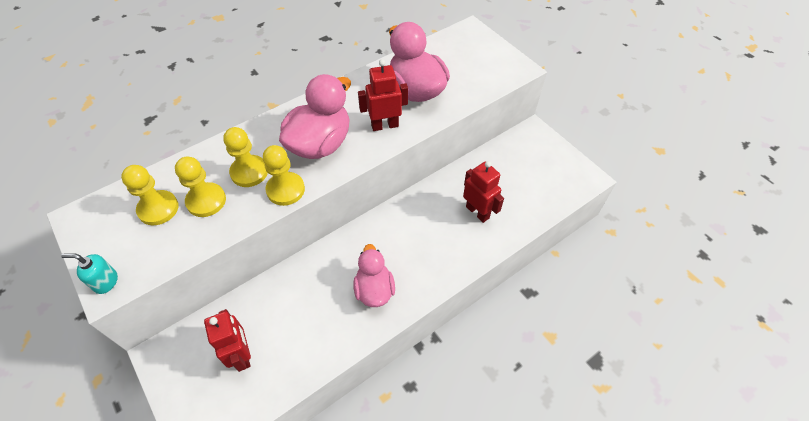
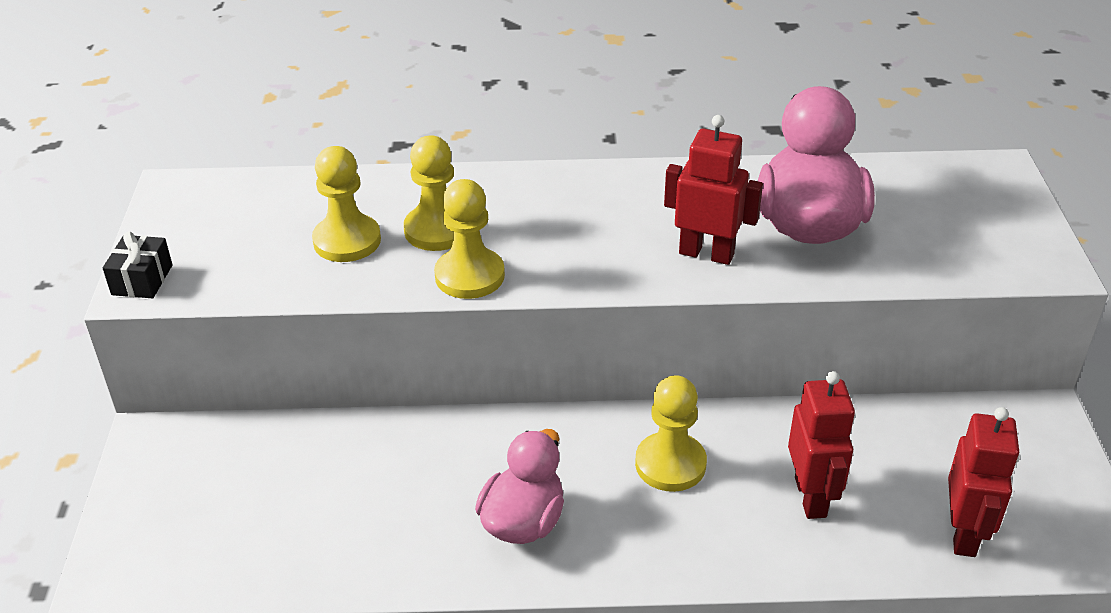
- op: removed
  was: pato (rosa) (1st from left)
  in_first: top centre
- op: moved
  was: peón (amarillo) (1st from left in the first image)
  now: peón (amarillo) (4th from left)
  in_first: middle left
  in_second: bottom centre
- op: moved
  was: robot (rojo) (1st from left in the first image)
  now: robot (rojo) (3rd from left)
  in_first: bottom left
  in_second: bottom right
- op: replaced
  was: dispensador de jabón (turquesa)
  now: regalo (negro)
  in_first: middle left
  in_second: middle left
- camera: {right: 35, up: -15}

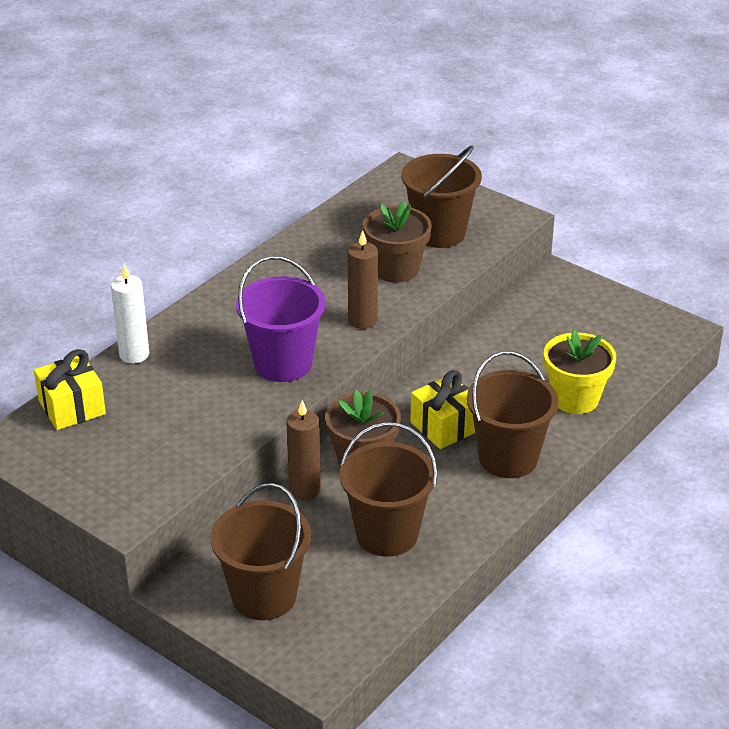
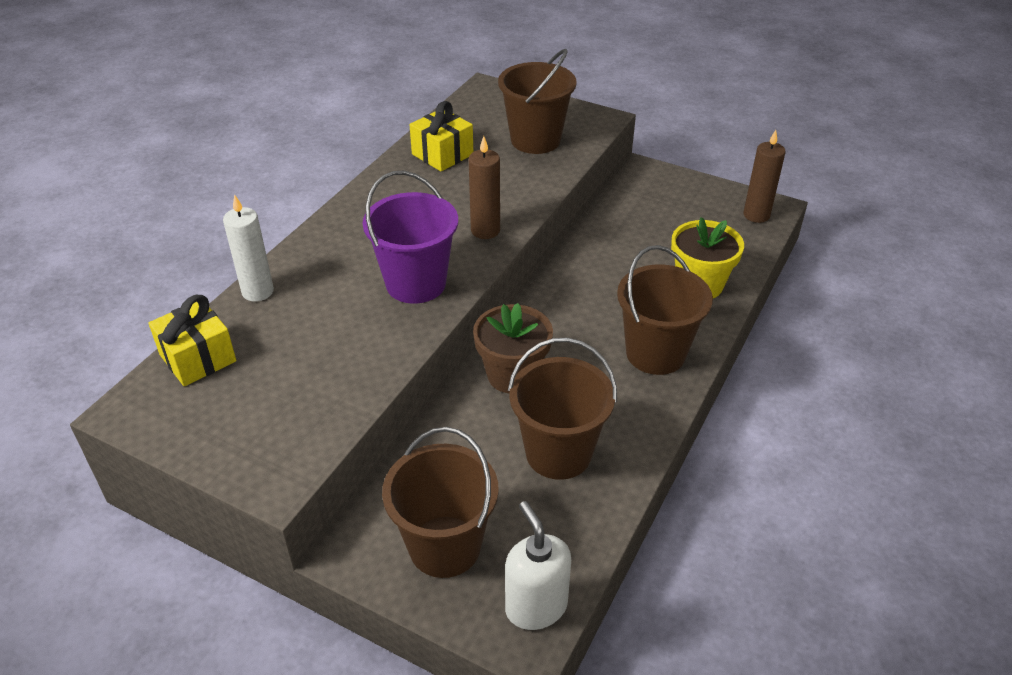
- op: removed
  was: maceta (marrón) (2nd from left)
  in_first: top centre
- op: added
  now: dispensador de jabón (blanco)
  in_second: bottom centre
- op: moved
  was: vela (marrón) (1st from left in the first image)
  now: vela (marrón) (2nd from left)
  in_first: centre
  in_second: top right
- op: moved
  was: regalo (amarillo) (2nd from left)
  in_first: centre
  in_second: top centre
- camera: {right: -10, up: 5}

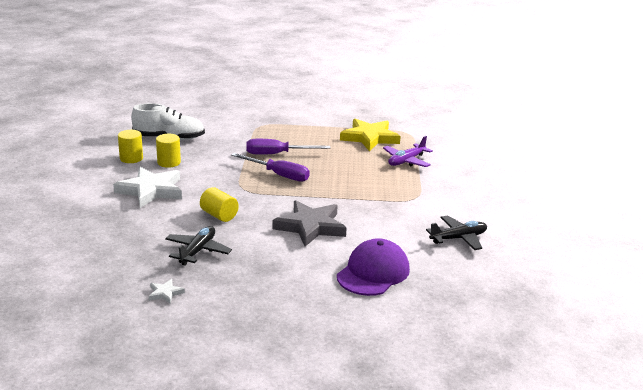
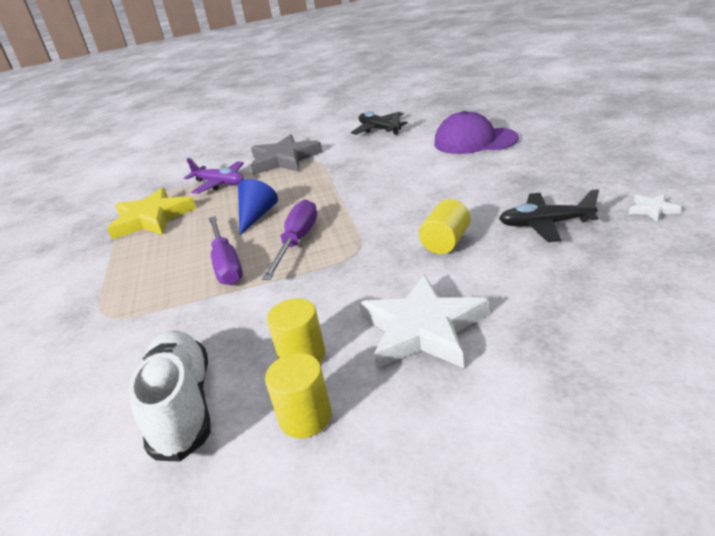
- op: added
  now: cono (azul)
  in_second: centre
- op: moved
  was: estrella (gris)
  in_first: centre
  in_second: top centre
- camera: {right: -100, up: 5}

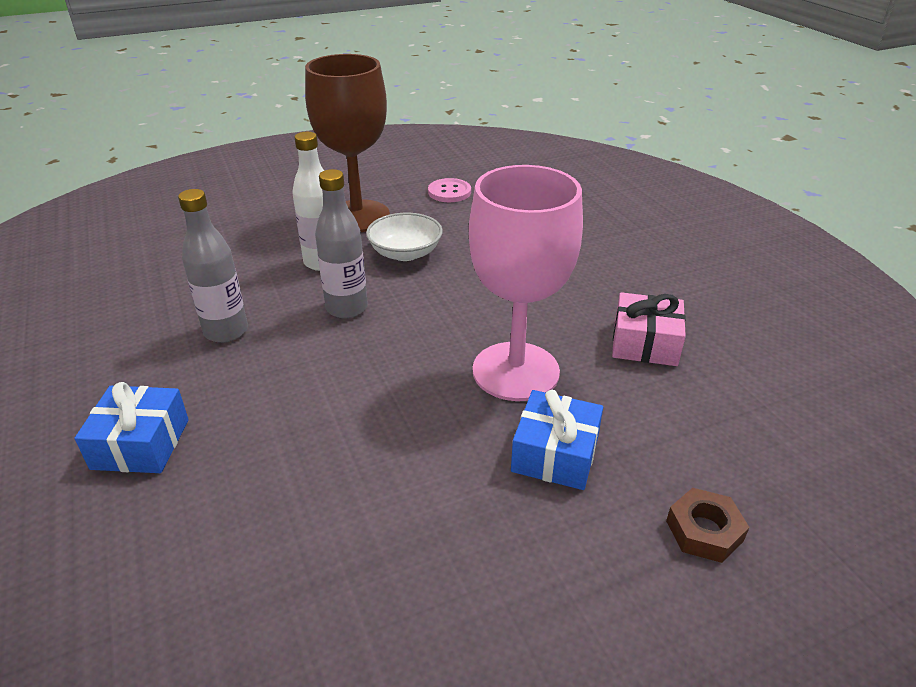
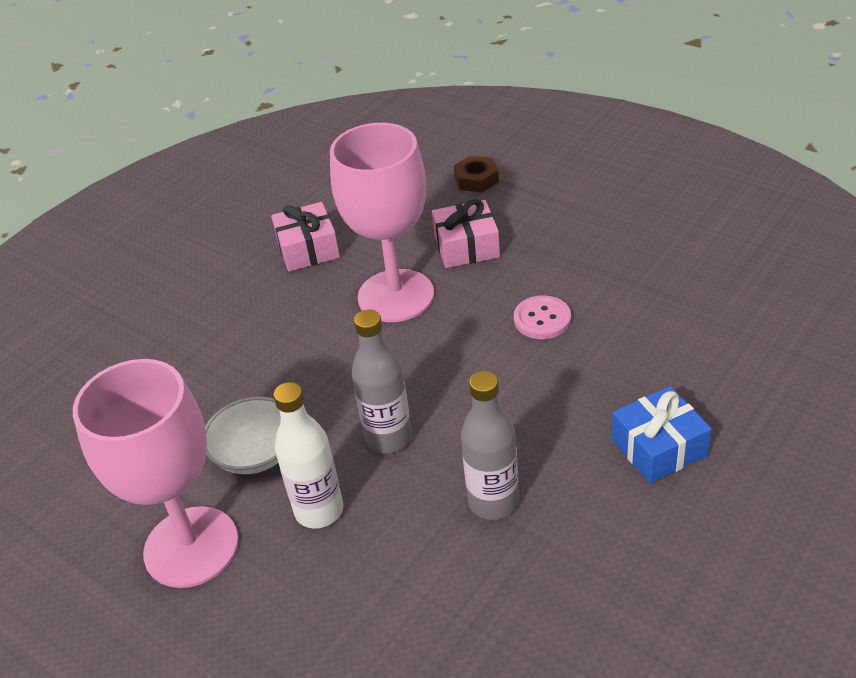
- op: moved
  was: botón (rosa)
  in_first: top centre
  in_second: centre
- op: recoloured
  was: copa (marrón)
  now: copa (rosa) (1st from left)
  in_first: top centre
  in_second: bottom left
- op: recoloured
  was: regalo (azul) (2nd from left)
  now: regalo (rosa) (2nd from left)
  in_first: centre
  in_second: centre
- camera: {right: -115, up: 5}

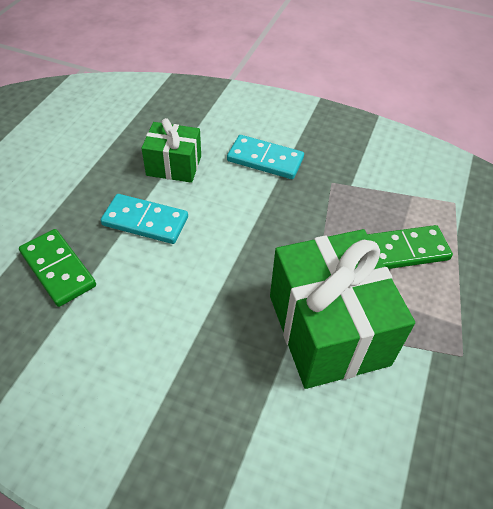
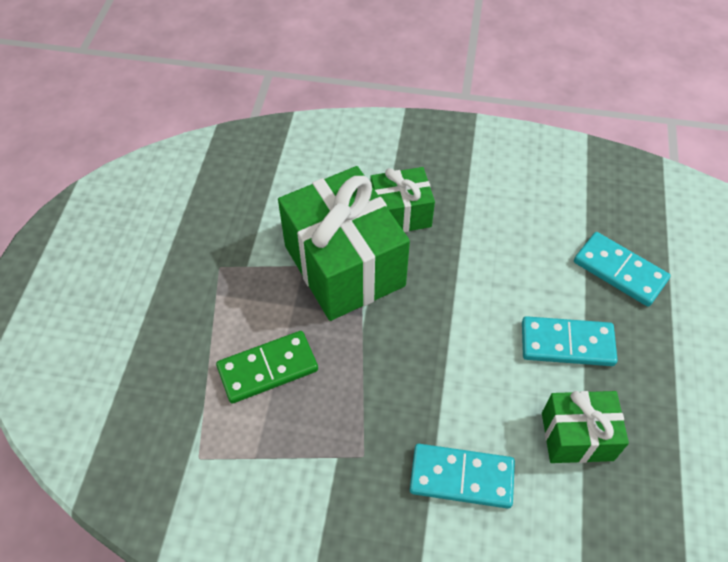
- op: added
  now: regalo (verde) (2nd from left)
  in_second: centre
- op: recoloured
  was: ficha de dominó (verde) (1st from left)
  now: ficha de dominó (turquesa) (3rd from left)
  in_first: middle left
  in_second: middle right
- camera: {right: 170, up: 5}

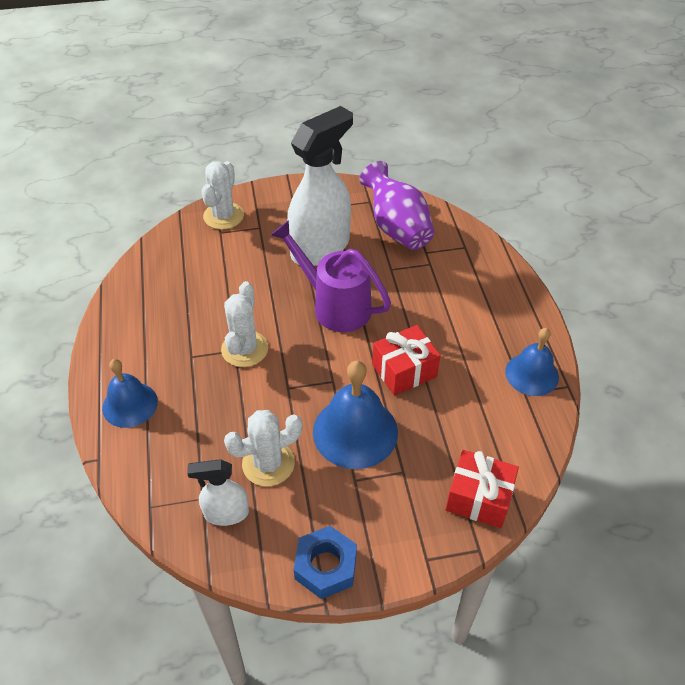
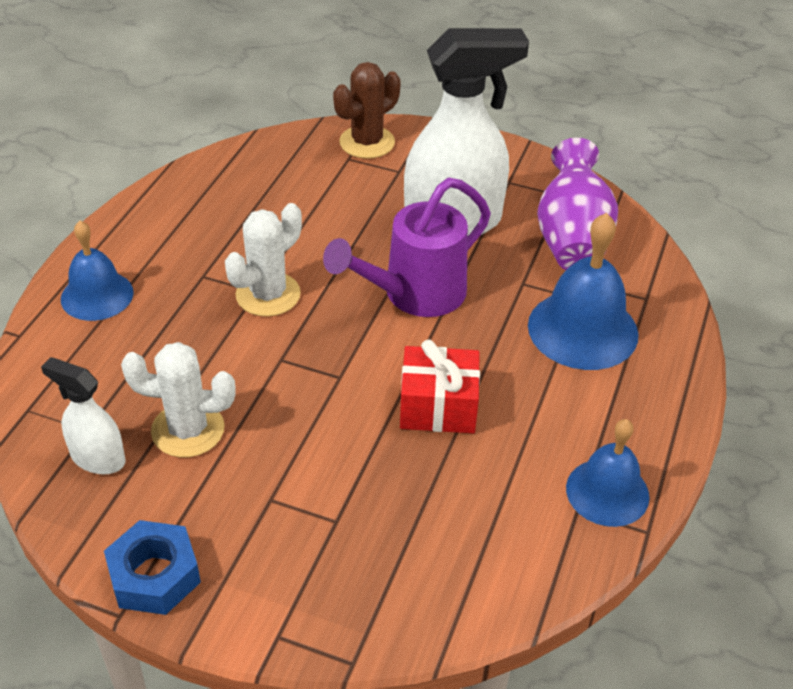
- op: removed
  was: regalo (rojo) (2nd from left)
  in_first: bottom right
- op: moved
  was: campana (azul) (2nd from left)
  in_first: centre
  in_second: middle right
- op: recoloured
  was: cactus (blanco) (1st from left)
  now: cactus (marrón)
  in_first: top left
  in_second: top centre
- op: turned
  was: regadera (morado)
  in_first: centre
  in_second: centre
  clockwise: -105
- camera: {right: 30, up: -5}

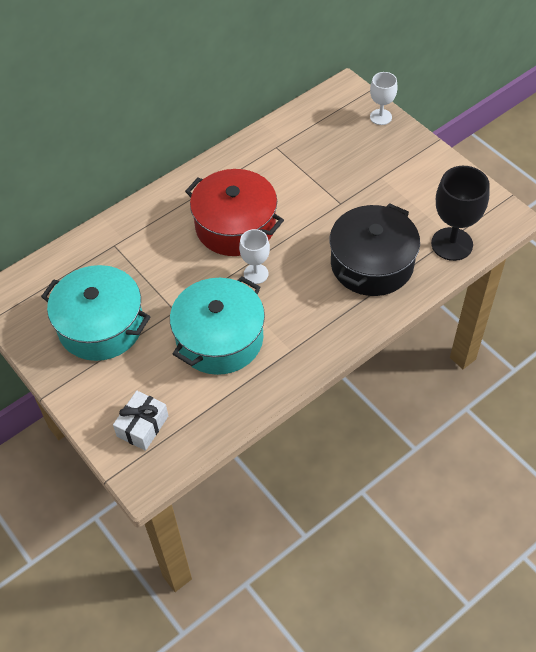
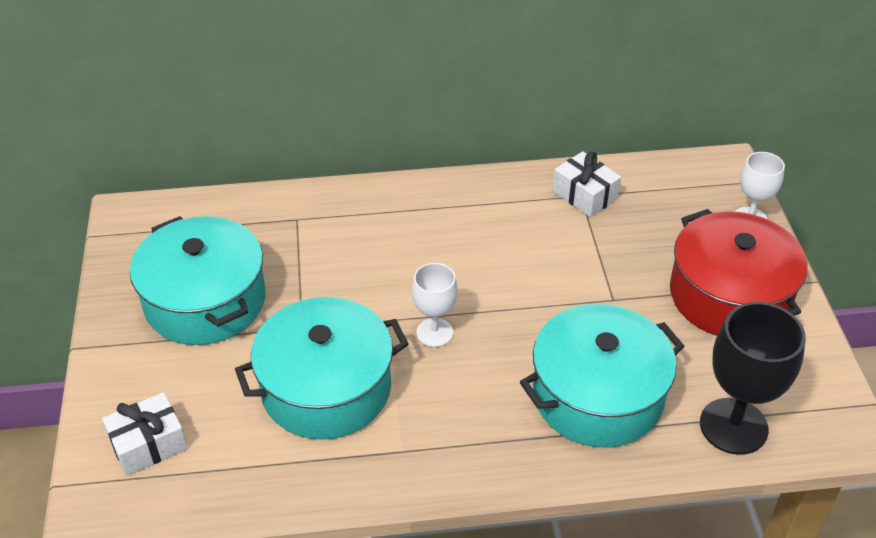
- op: added
  now: regalo (blanco) (2nd from left)
  in_second: middle right
- op: moved
  was: olla (rojo)
  in_first: top centre
  in_second: middle right
- op: recoloured
  was: olla (negro)
  now: olla (turquesa) (3rd from left)
  in_first: middle right
  in_second: bottom right
- camera: {right: 30, up: -10}

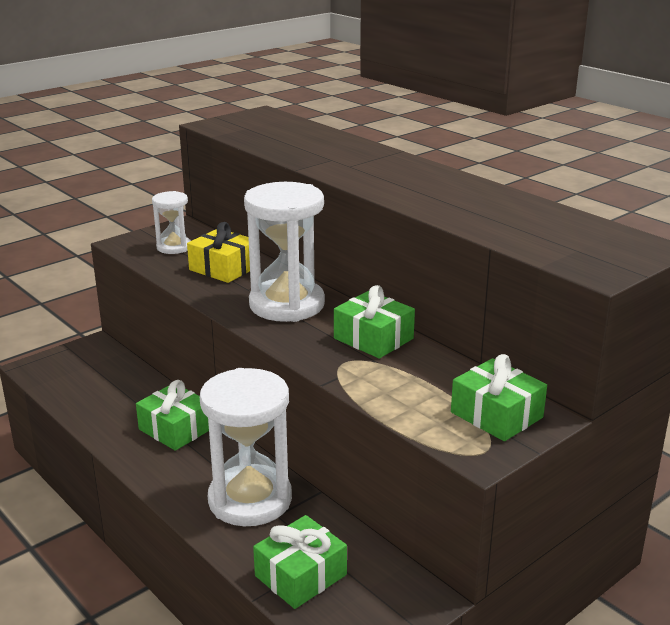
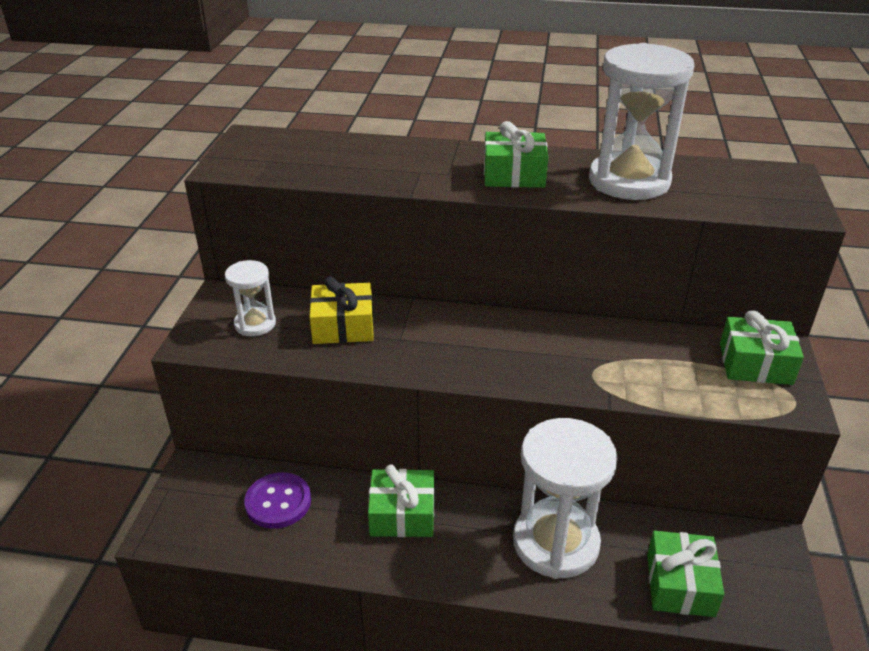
- op: added
  now: botón (morado)
  in_second: bottom left
- op: moved
  was: reloj de arena (blanco) (3rd from left)
  in_first: centre
  in_second: top right
- op: moved
  was: regalo (verde) (3rd from left in the first image)
  now: regalo (verde) (2nd from left)
  in_first: centre
  in_second: top centre
- camera: {right: -40, up: 10}

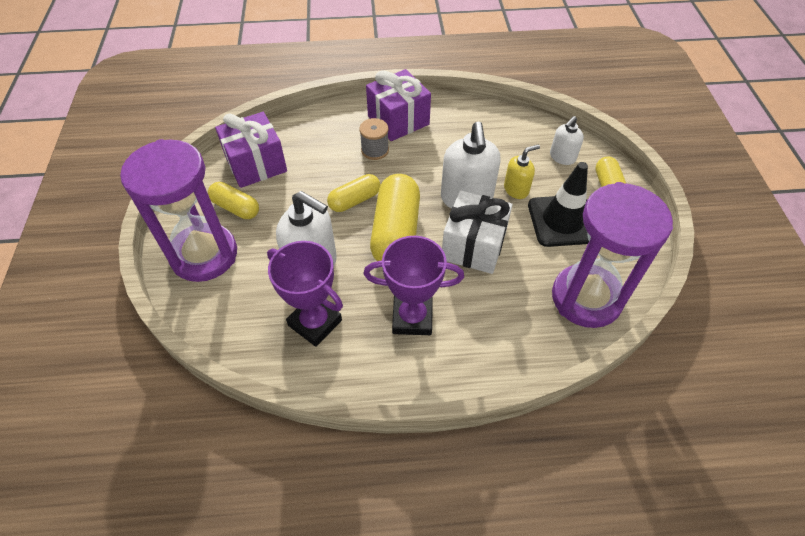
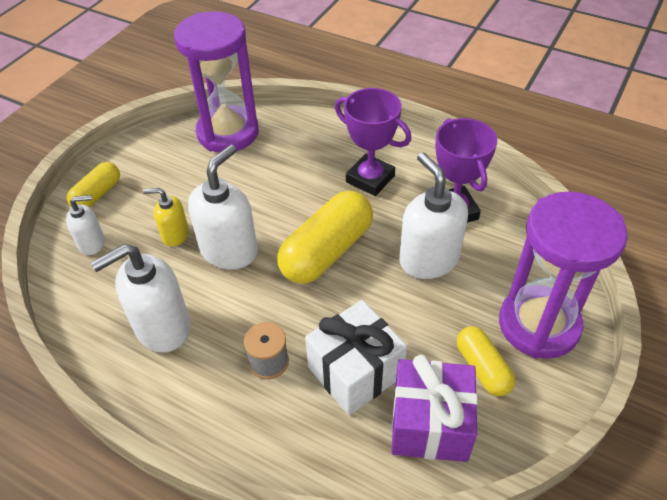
- op: removed
  was: cápsula (amarillo) (2nd from left)
  in_first: centre
- op: removed
  was: regalo (morado) (2nd from left)
  in_first: top centre
- op: removed
  was: cono de tráfico (negro)
  in_first: middle right
- op: added
  now: dispensador de jabón (blanco) (2nd from left)
  in_second: middle left
- op: moved
  was: regalo (blanco)
  in_first: centre
  in_second: bottom centre
- camera: {right: -145, up: -5}

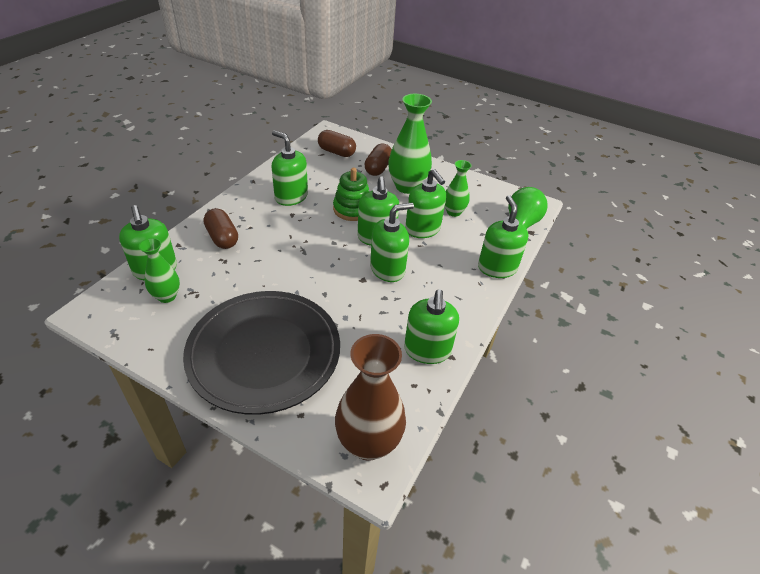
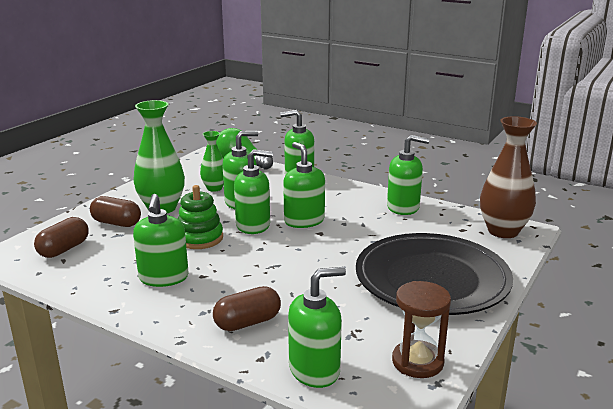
- op: removed
  was: florero (verde) (1st from left)
  in_first: middle left
- op: added
  now: reloj de arena (marrón)
  in_second: bottom right
- op: turned
  was: dispensador de jabón (verde) (2nd from left in the first image)
  in_first: top centre
  in_second: middle left
  clockwise: -45
- camera: {right: -85, up: -20}

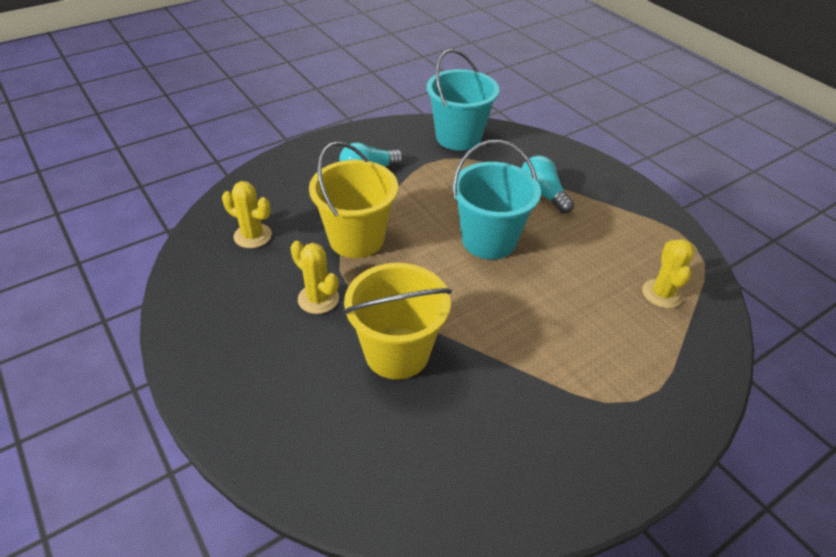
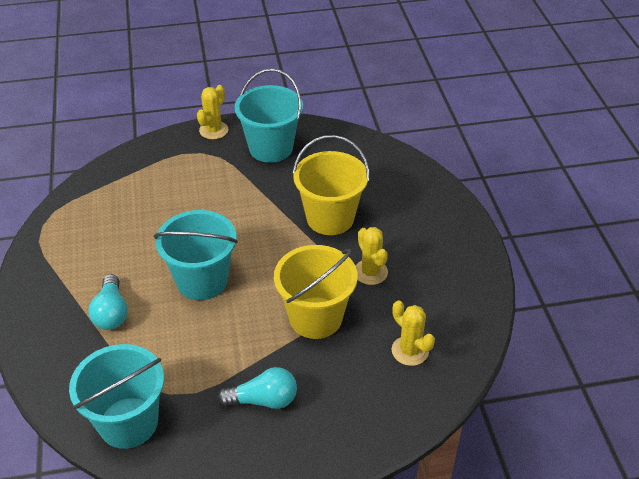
- op: added
  now: balde (turquesa) (3rd from left)
  in_second: top centre
- op: moved
  was: cactus (amarillo) (3rd from left in the first image)
  now: cactus (amarillo) (1st from left)
  in_first: middle right
  in_second: top left
- camera: {right: -155, up: 0}

